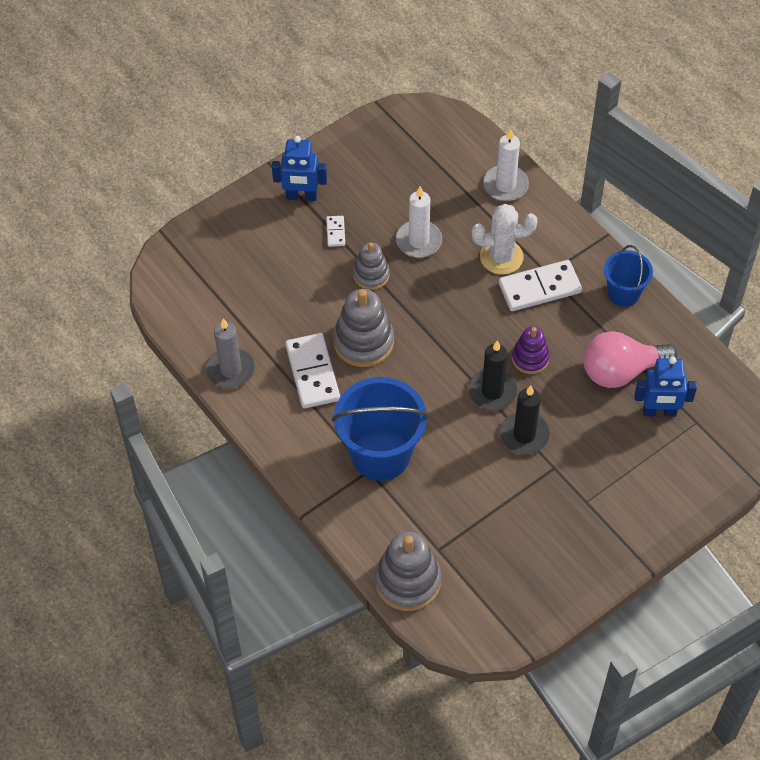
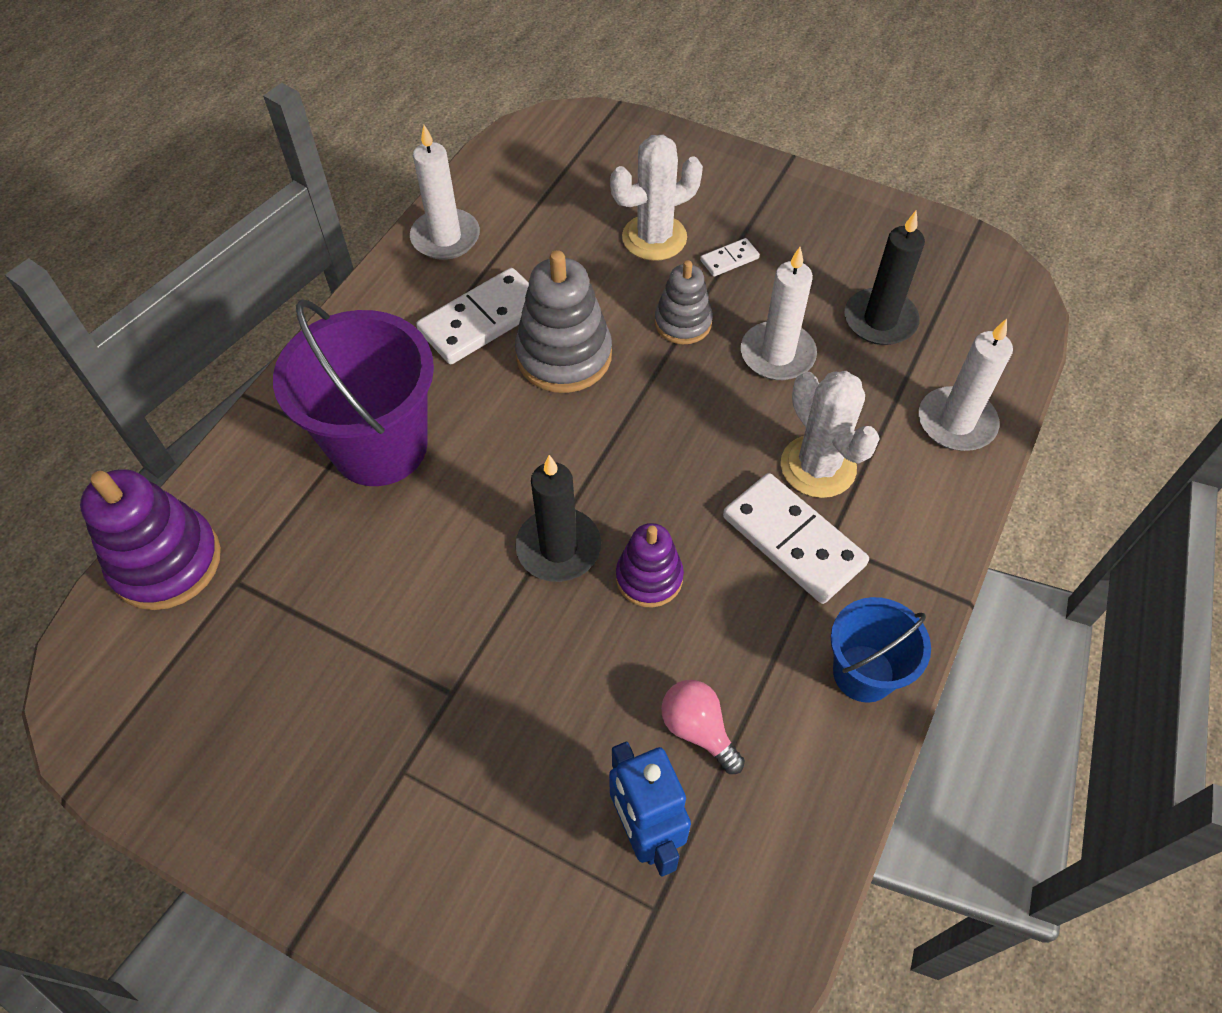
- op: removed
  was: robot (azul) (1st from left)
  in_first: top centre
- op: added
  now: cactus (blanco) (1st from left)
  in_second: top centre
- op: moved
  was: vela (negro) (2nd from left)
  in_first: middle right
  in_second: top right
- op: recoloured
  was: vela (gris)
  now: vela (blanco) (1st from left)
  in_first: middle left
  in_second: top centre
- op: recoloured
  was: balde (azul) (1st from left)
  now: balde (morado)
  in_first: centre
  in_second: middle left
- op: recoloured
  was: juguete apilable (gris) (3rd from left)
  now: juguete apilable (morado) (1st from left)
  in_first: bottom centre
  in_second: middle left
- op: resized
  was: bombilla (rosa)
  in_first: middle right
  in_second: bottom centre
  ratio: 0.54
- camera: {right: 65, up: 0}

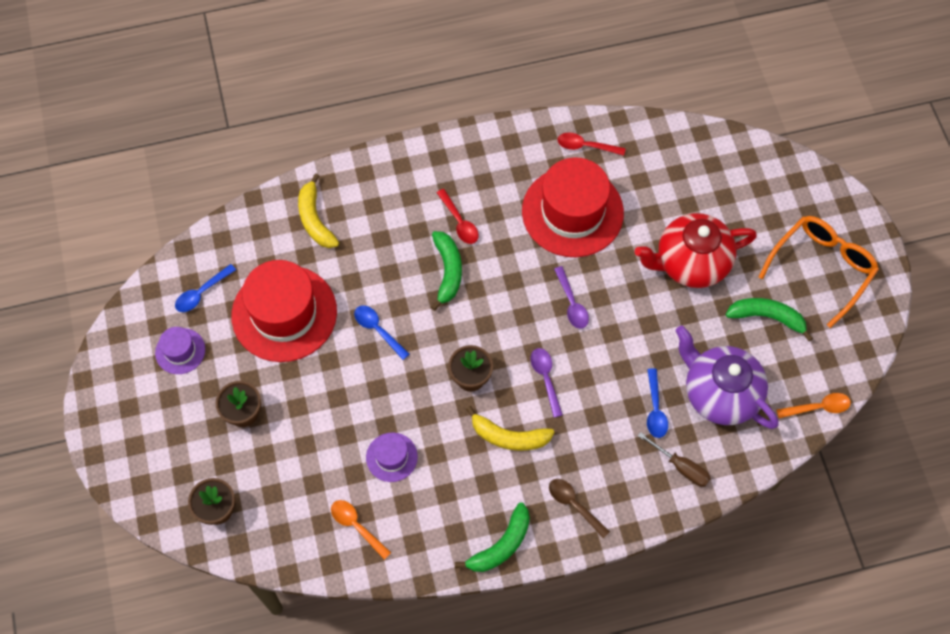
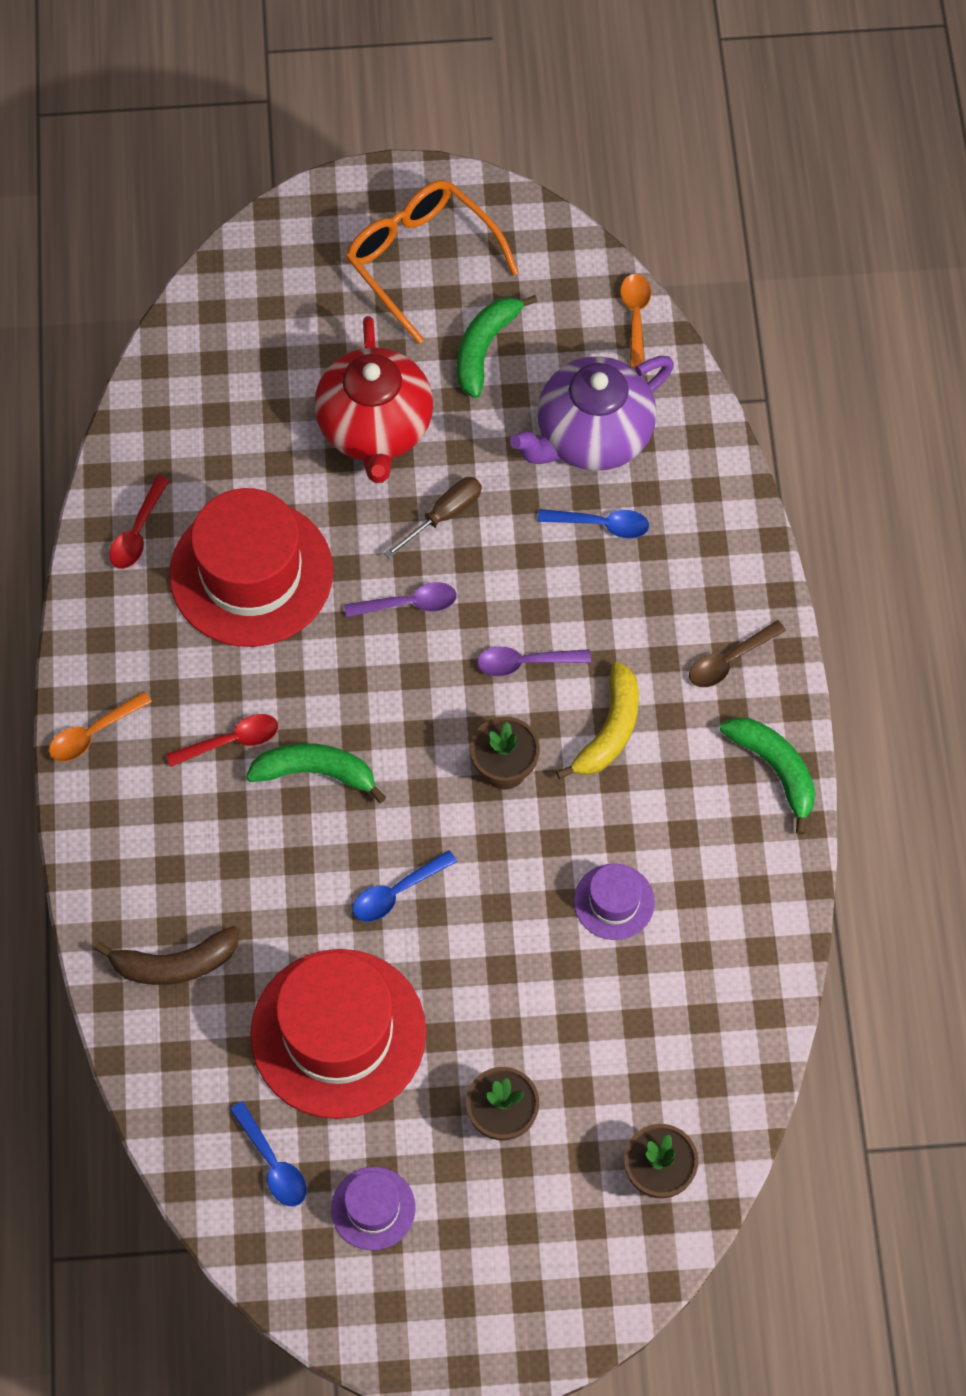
- op: moved
  was: cuchara (naranja) (1st from left)
  in_first: bottom centre
  in_second: middle left
- op: moved
  was: destornillador (marrón)
  in_first: bottom right
  in_second: centre
- op: recoloured
  was: plátano (amarillo) (1st from left)
  now: plátano (marrón)
  in_first: top centre
  in_second: bottom left
- camera: {right: -80, up: 0}

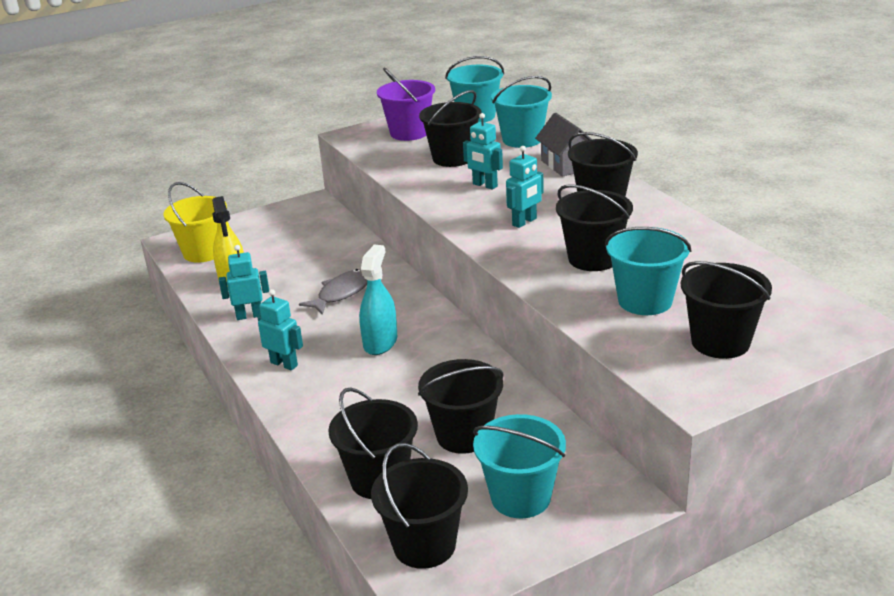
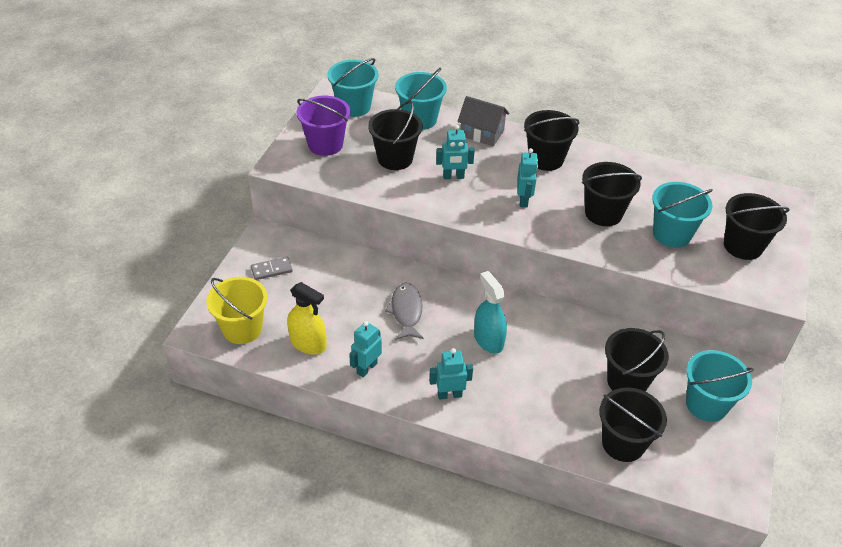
- op: removed
  was: balde (negro) (2nd from left)
  in_first: bottom centre
- op: added
  now: ficha de dominó (gris)
  in_second: middle left
- camera: {right: -45, up: 15}

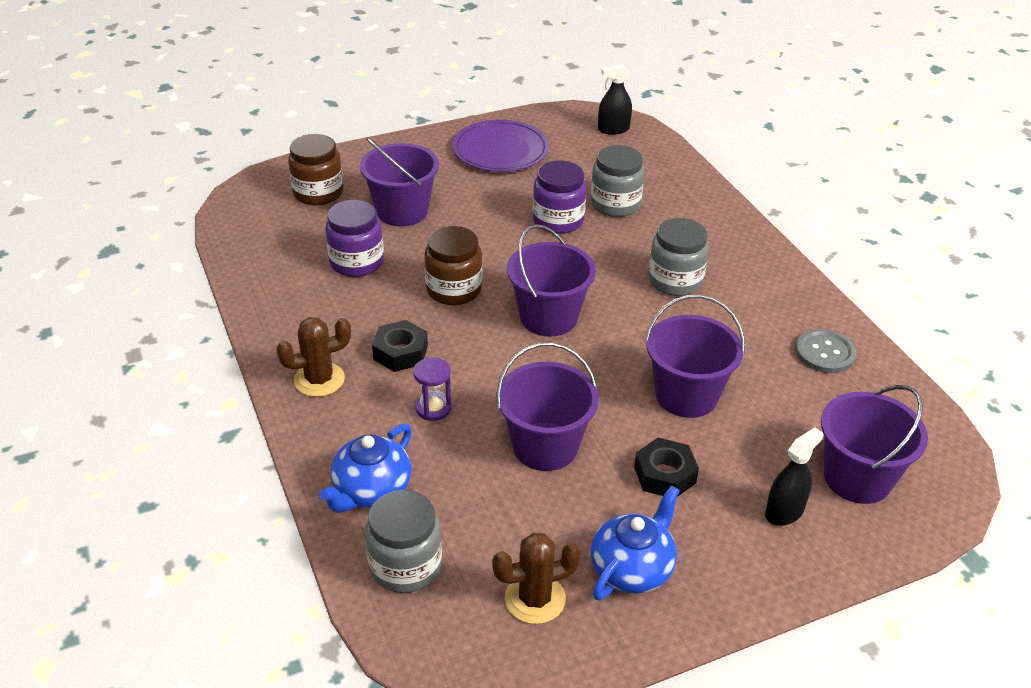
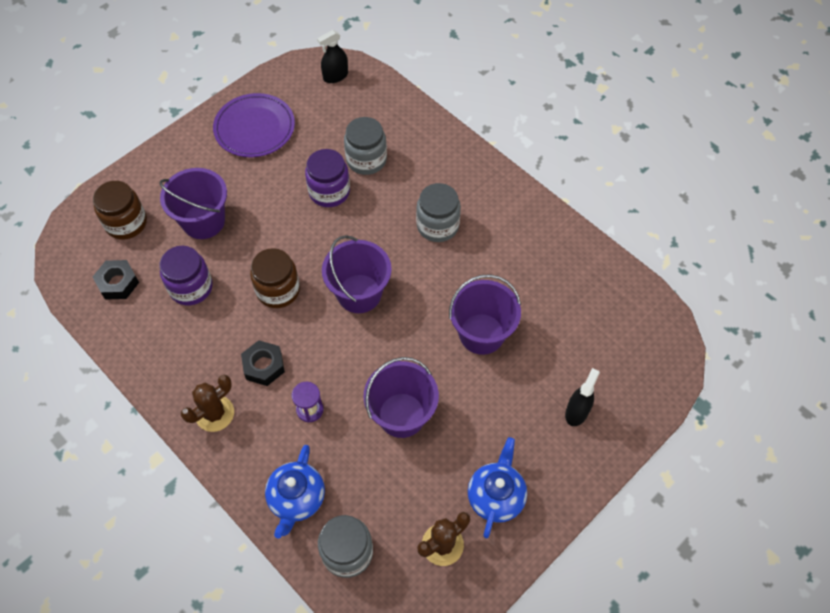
- op: removed
  was: botón (gris)
  in_first: middle right
- op: removed
  was: balde (morado) (5th from left)
  in_first: middle right
- op: moved
  was: tuerca (negro) (2nd from left in the first image)
  now: tuerca (negro) (1st from left)
  in_first: bottom centre
  in_second: middle left
- camera: {right: -20, up: 20}

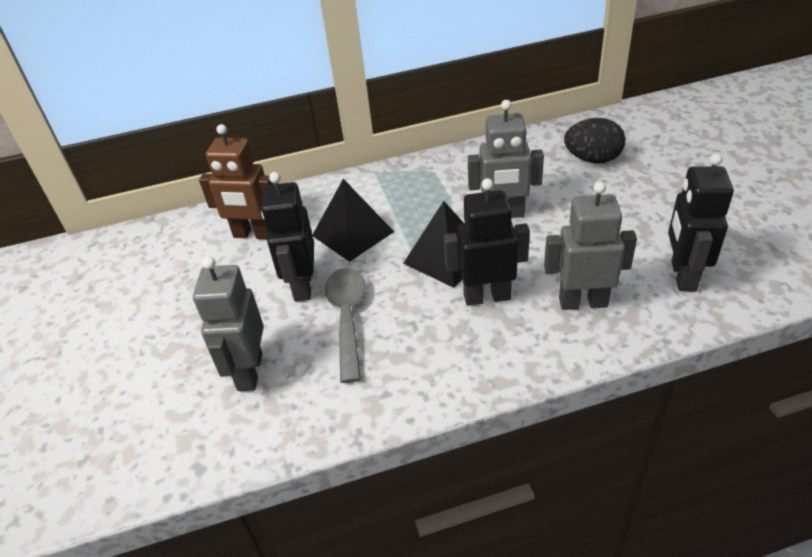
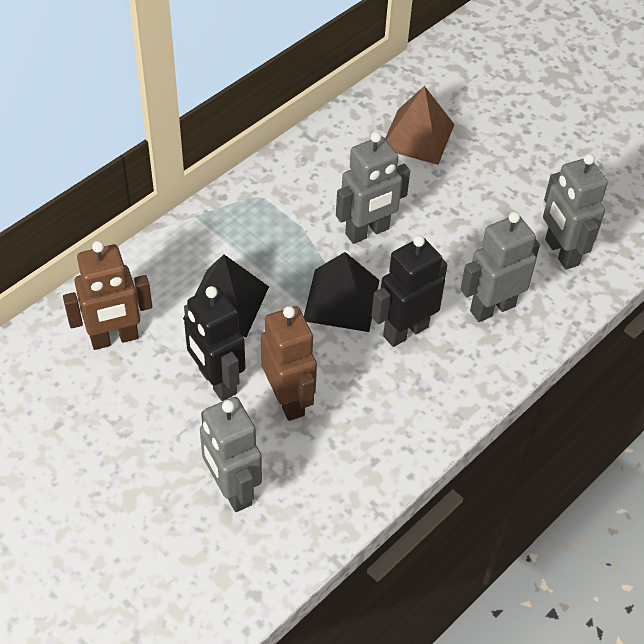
- op: replaced
  was: cuchara (gris)
  now: robot (marrón) (2nd from left)
  in_first: centre
  in_second: centre
- op: replaced
  was: huevo (negro)
  now: pirámide (marrón)
  in_first: top right
  in_second: top centre
- op: recoloured
  was: robot (negro) (3rd from left)
  now: robot (gris) (4th from left)
  in_first: middle right
  in_second: top right
- camera: {right: -35, up: 10}

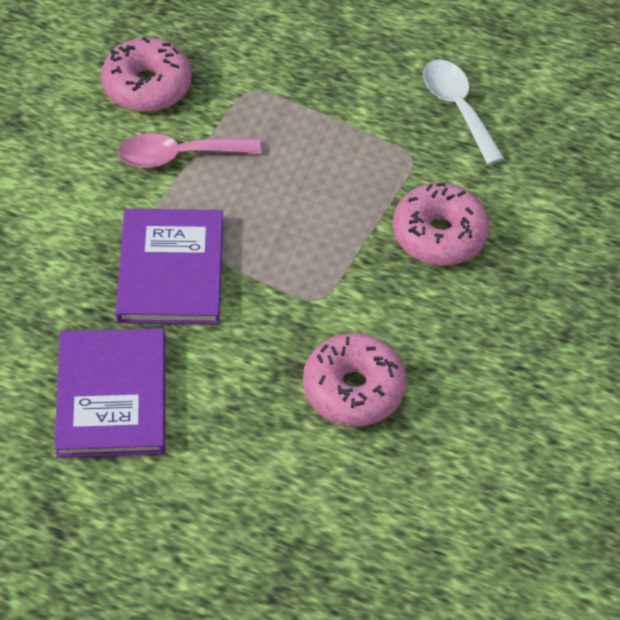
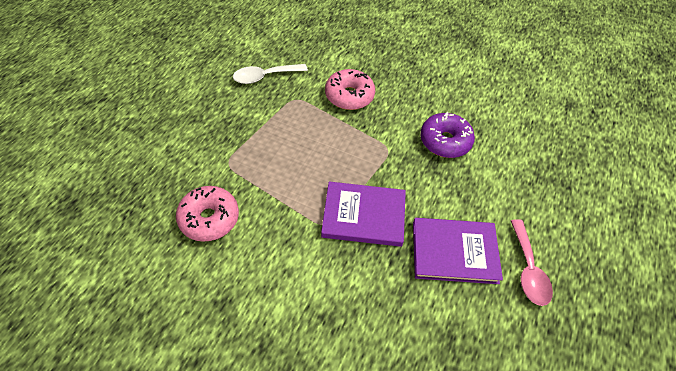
- op: moved
  was: cuchara (rosa)
  in_first: top left
  in_second: bottom right
- op: recoloured
  was: rosquilla (rosa) (2nd from left)
  now: rosquilla (morado)
  in_first: centre
  in_second: centre
- camera: {right: -85, up: 0}

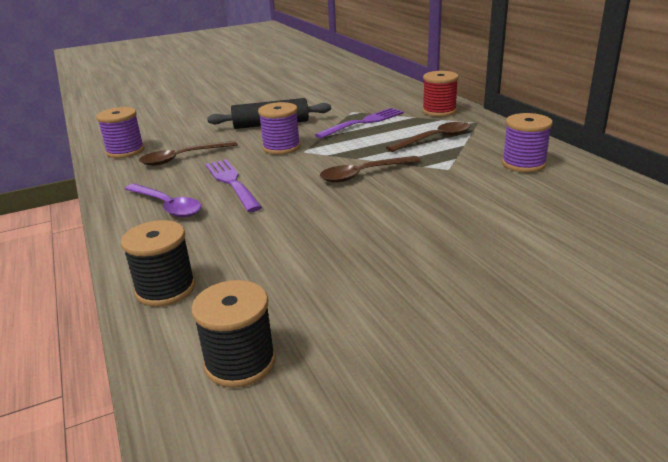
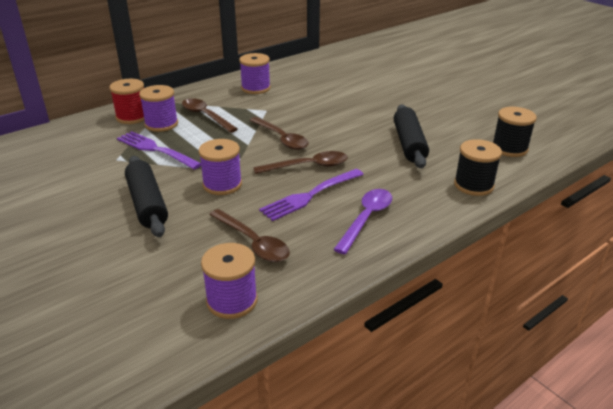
- op: added
  now: carrete (morado) (1st from left)
  in_second: top left
- op: added
  now: cuchara (marrón) (4th from left)
  in_second: centre
- op: added
  now: rodillo (negro) (2nd from left)
  in_second: top right
- camera: {right: -105, up: 5}

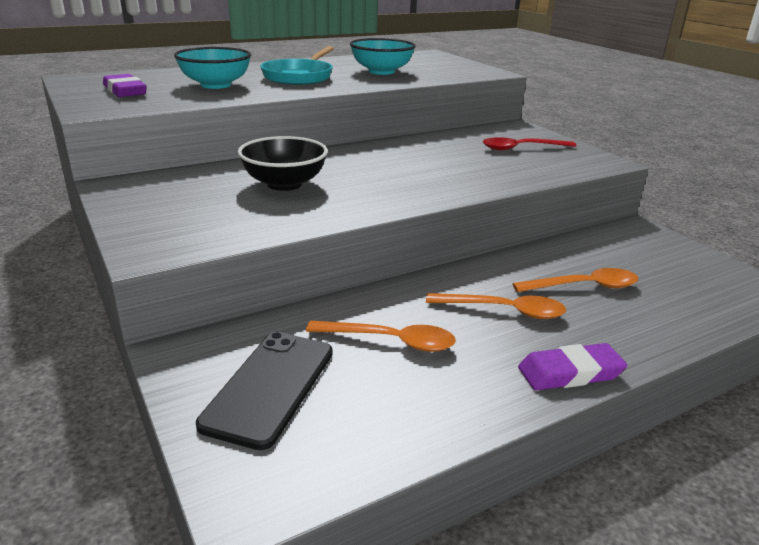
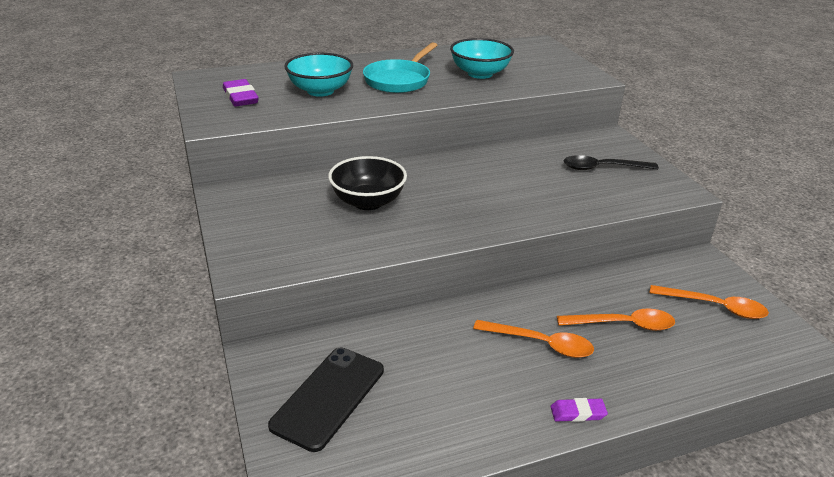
- op: moved
  was: cuchara (naranja) (1st from left in the first image)
  now: cuchara (naranja) (3rd from left)
  in_first: centre
  in_second: middle right
- op: recoloured
  was: cuchara (rojo)
  now: cuchara (negro)
  in_first: top right
  in_second: middle right
- op: resized
  was: goma de borrar (morado) (2nd from left)
  in_first: bottom right
  in_second: bottom right
  ratio: 0.63
- camera: {right: 10, up: 5}

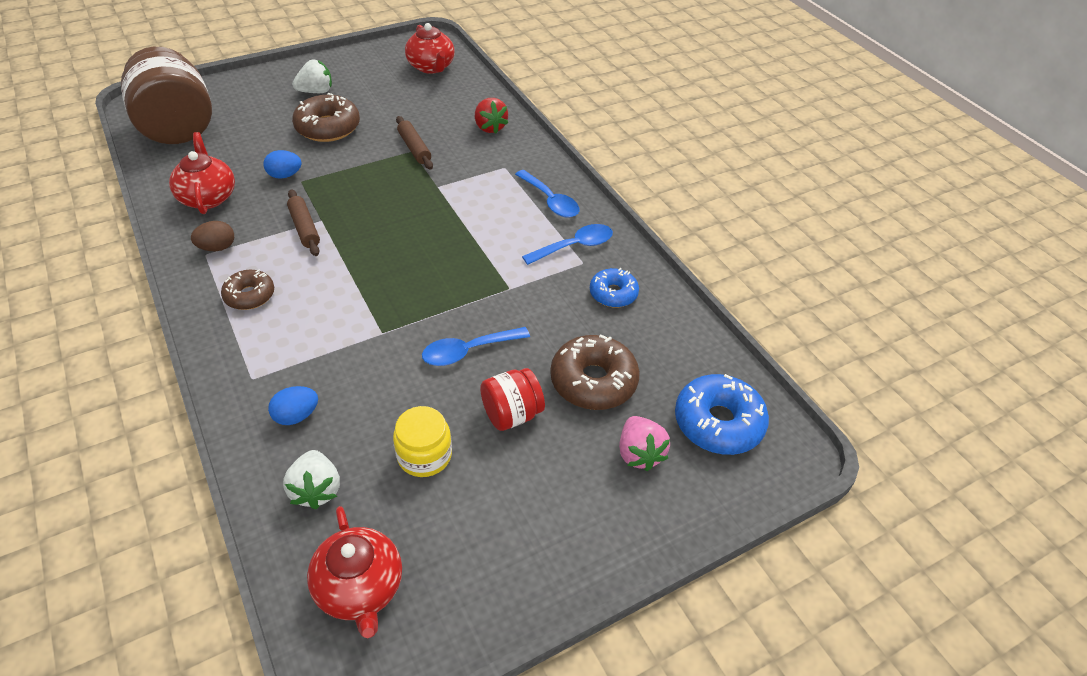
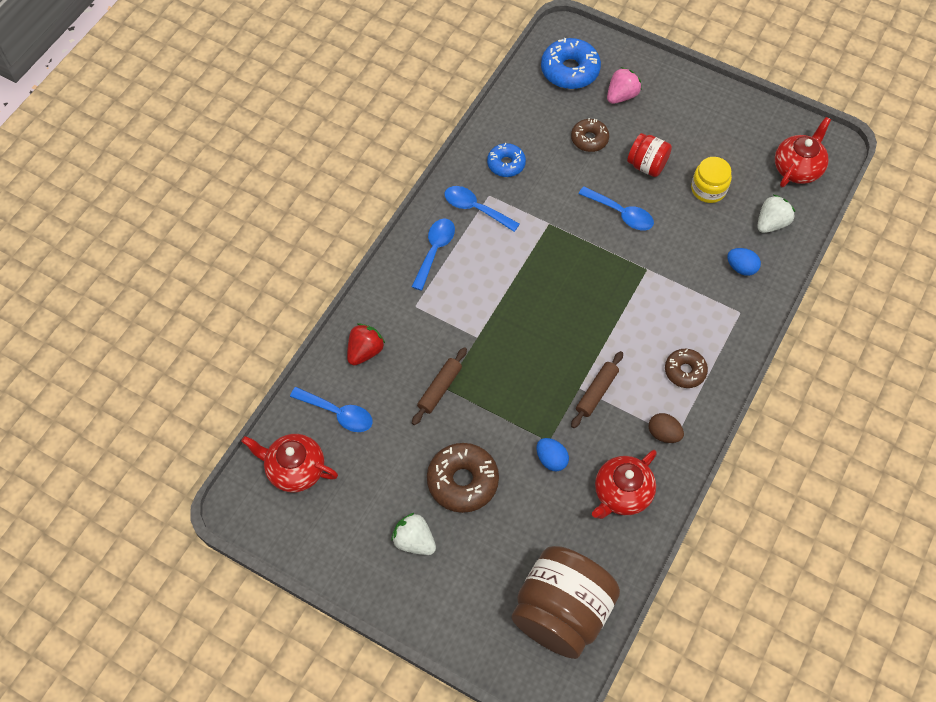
- op: added
  now: cuchara (azul) (1st from left)
  in_second: centre
- op: turned
  was: tetera (rojo) (3rd from left in the first image)
  in_first: top centre
  in_second: middle left
  clockwise: -105
- op: resized
  was: rosquilla (marrón) (3rd from left in the first image)
  in_first: centre
  in_second: top centre
  ratio: 0.62
- camera: {right: -120, up: 15}

